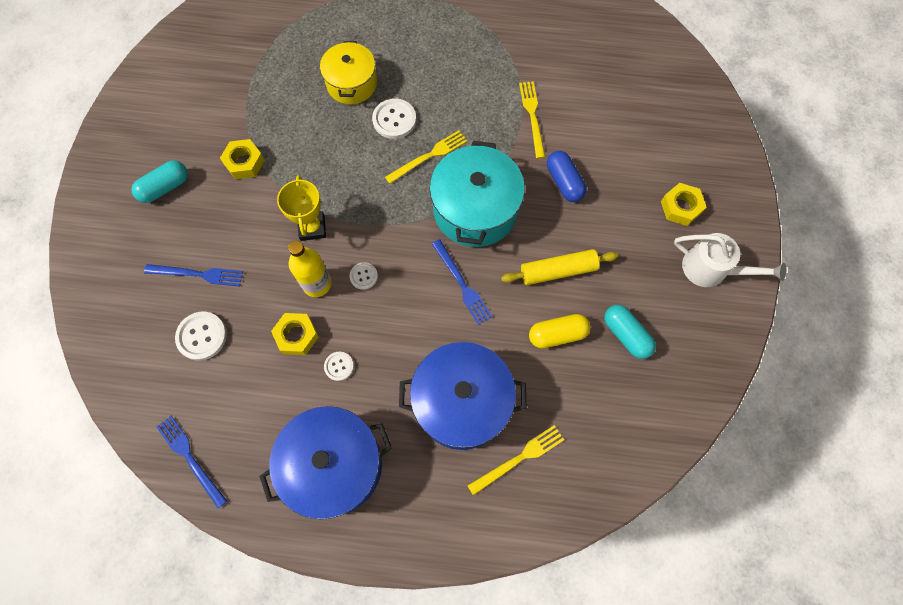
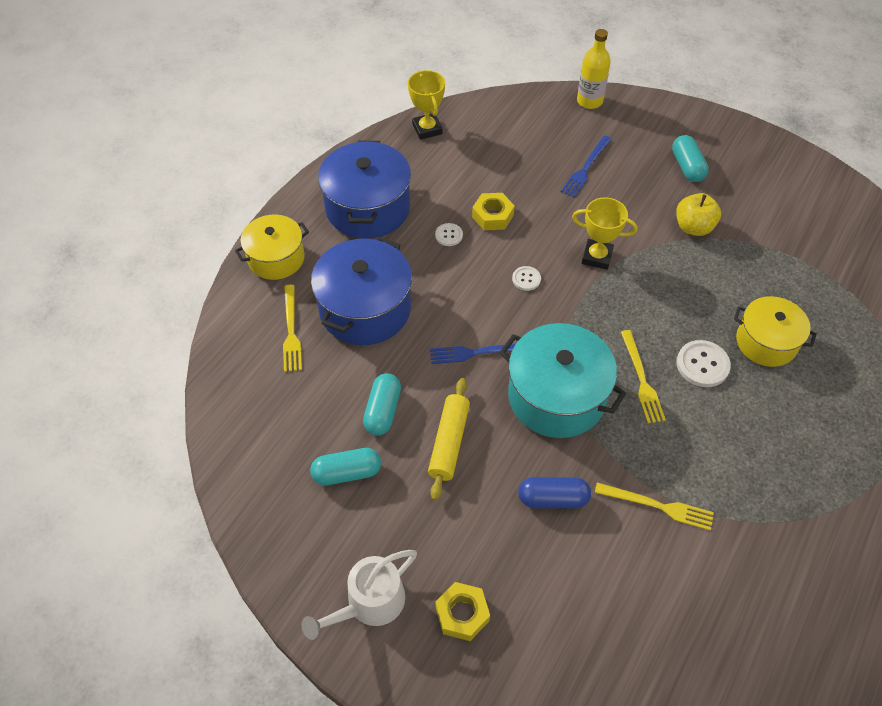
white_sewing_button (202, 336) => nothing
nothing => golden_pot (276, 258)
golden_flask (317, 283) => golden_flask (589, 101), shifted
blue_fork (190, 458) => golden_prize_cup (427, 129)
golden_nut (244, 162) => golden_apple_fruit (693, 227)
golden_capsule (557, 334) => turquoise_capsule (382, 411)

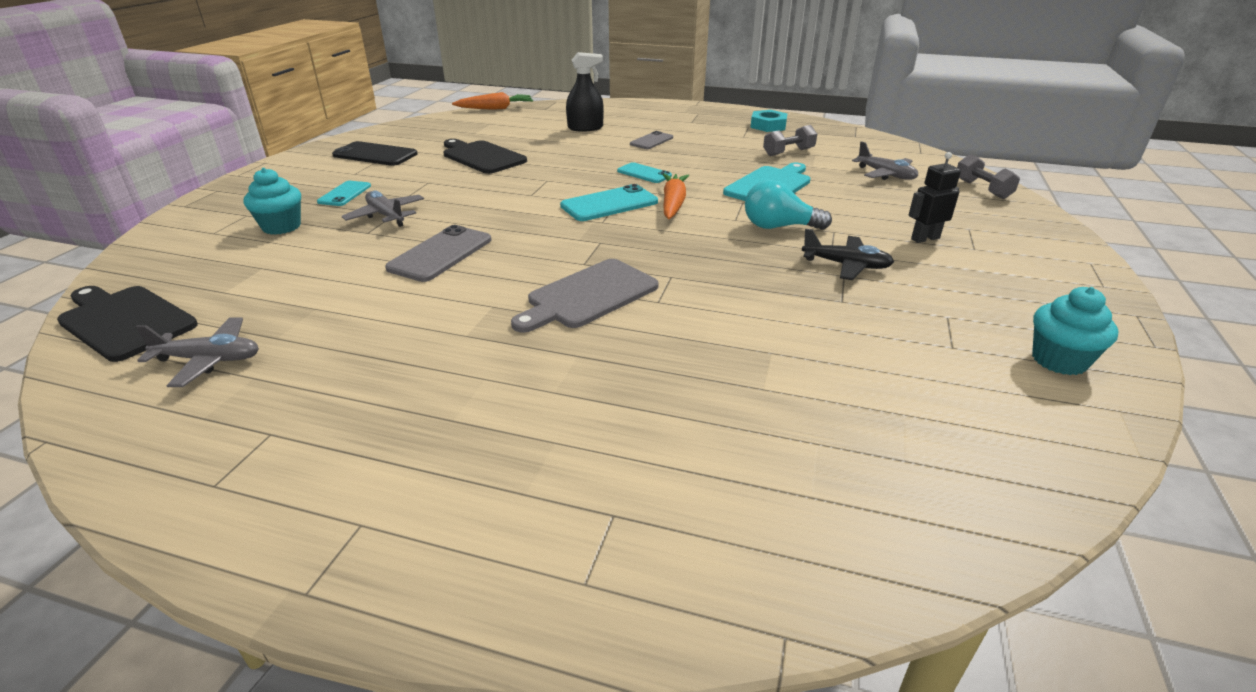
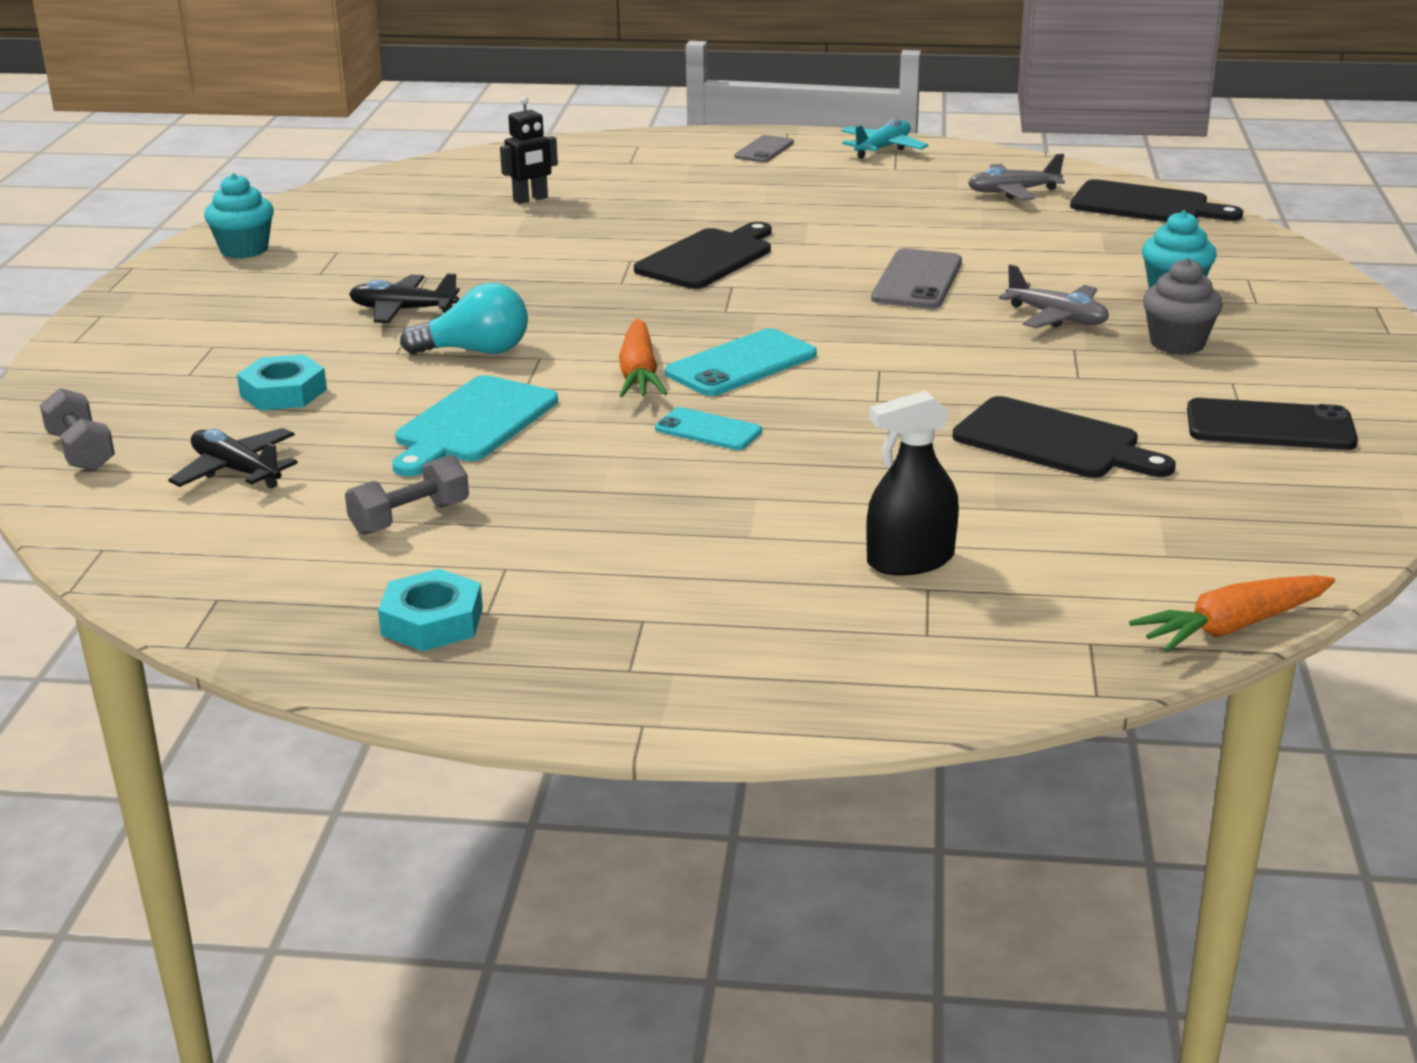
nothing => turquoise_nut (283, 392)
nothing => turquoise_toy_plane (882, 148)
gray_phone (651, 141) => gray_phone (764, 150), shifted
jet-black_toy_robot (925, 238) => jet-black_toy_robot (530, 199), shifted
turquoise_phone (344, 194) => gray_cupcake (1177, 343)
gray_chopping_board (589, 296) => jet-black_chopping_board (707, 258)
gray_toy_plane (886, 175) => jet-black_toy_plane (236, 471)

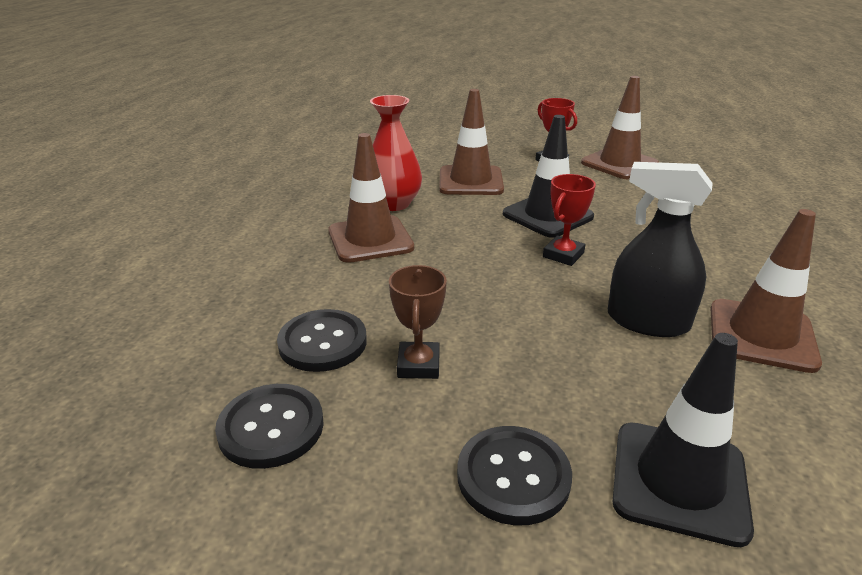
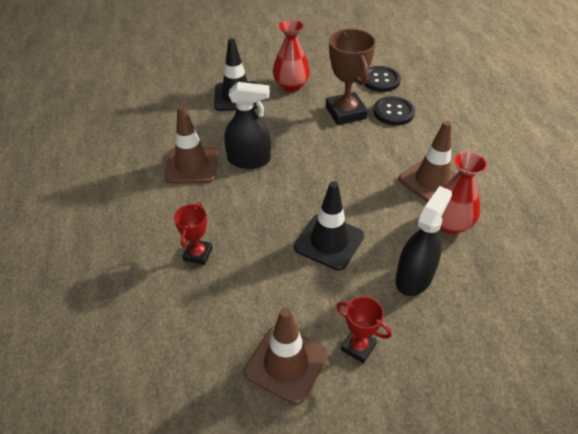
red_prize_cup (563, 255) => red_prize_cup (198, 254), shifted
dark_brown_road_cone (470, 181) => jet-black_sprayer (414, 277)
jet-black_sewing_button (513, 476) => red_tall_vase (291, 86)
dark_brown_prize_cup (418, 365) => dark_brown_prize_cup (345, 112), x1.77

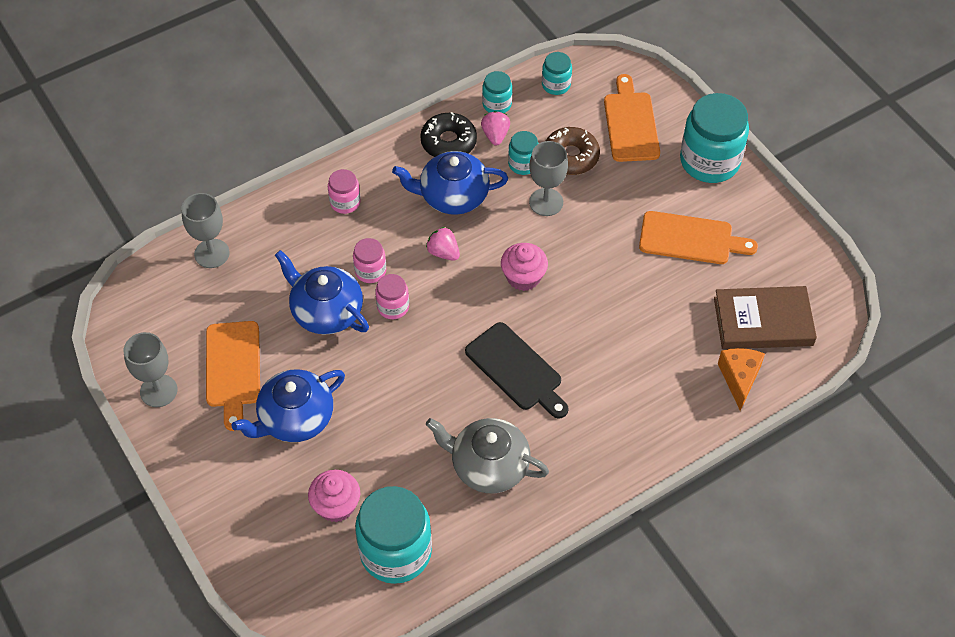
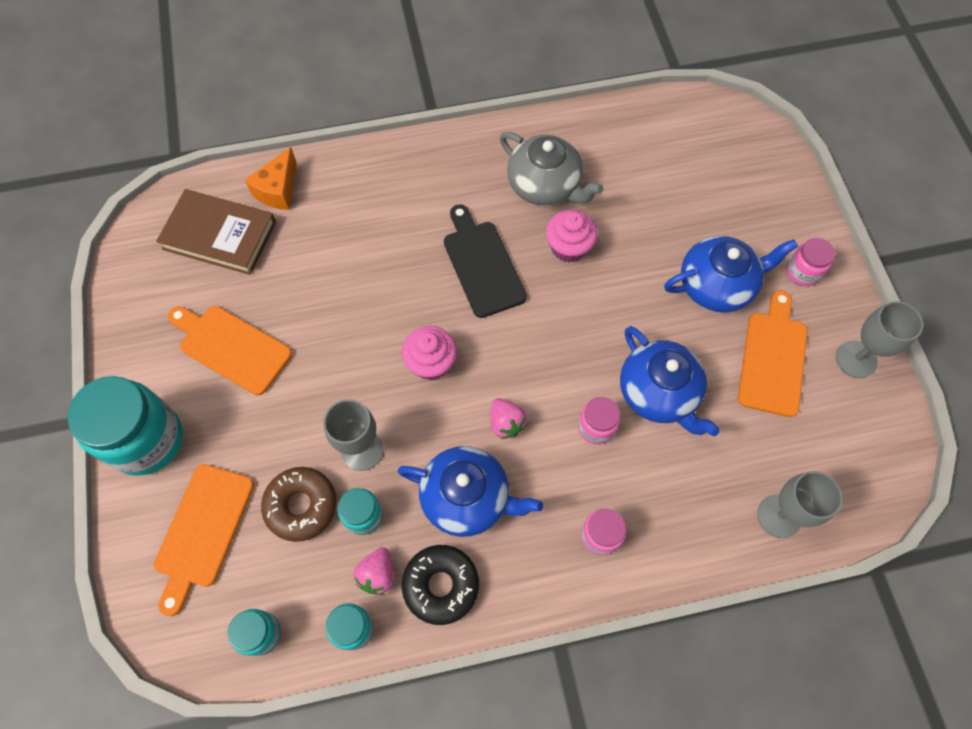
turquoise_preserve_jar (396, 552) => nothing
rose-pink_cupcake (336, 505) => rose-pink_cupcake (568, 247), shifted
rose-pink_preserve_jar (393, 307) => rose-pink_preserve_jar (802, 272), shifted

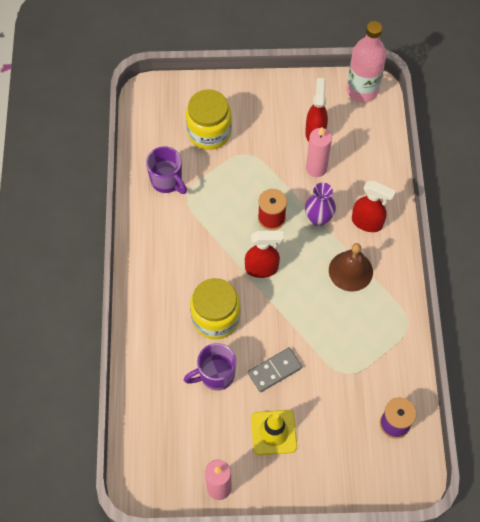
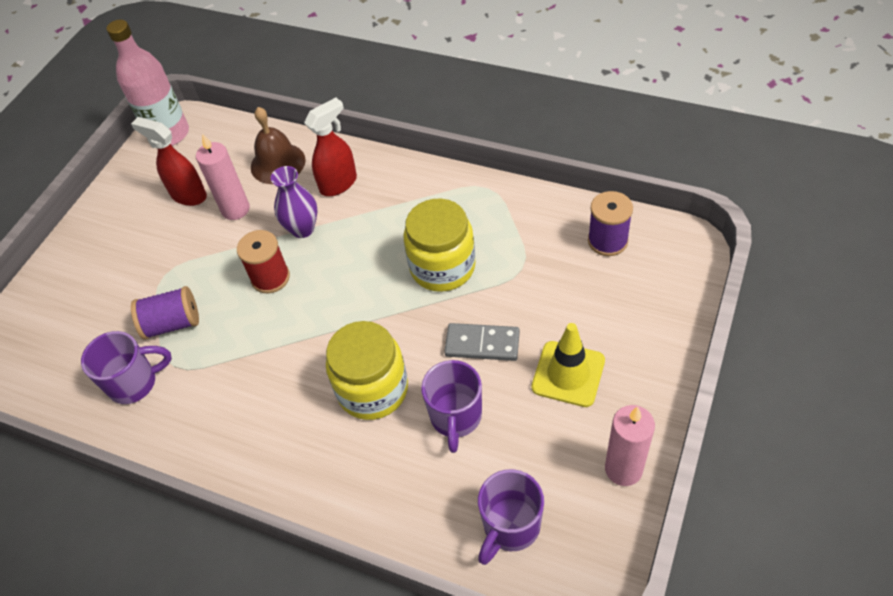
red_sprayer (262, 268) => nothing
nothing => violet_bobbin (172, 324)
nothing => violet_tea_mug (510, 527)
golden_preserve_jar (209, 132) => golden_preserve_jar (442, 267), shifted
dark_brown_hand_bell (350, 271) => dark_brown_hand_bell (278, 163), shifted
gray_domino_piece (275, 370) => gray_domino_piece (482, 344), 75 degrees counterclockwise

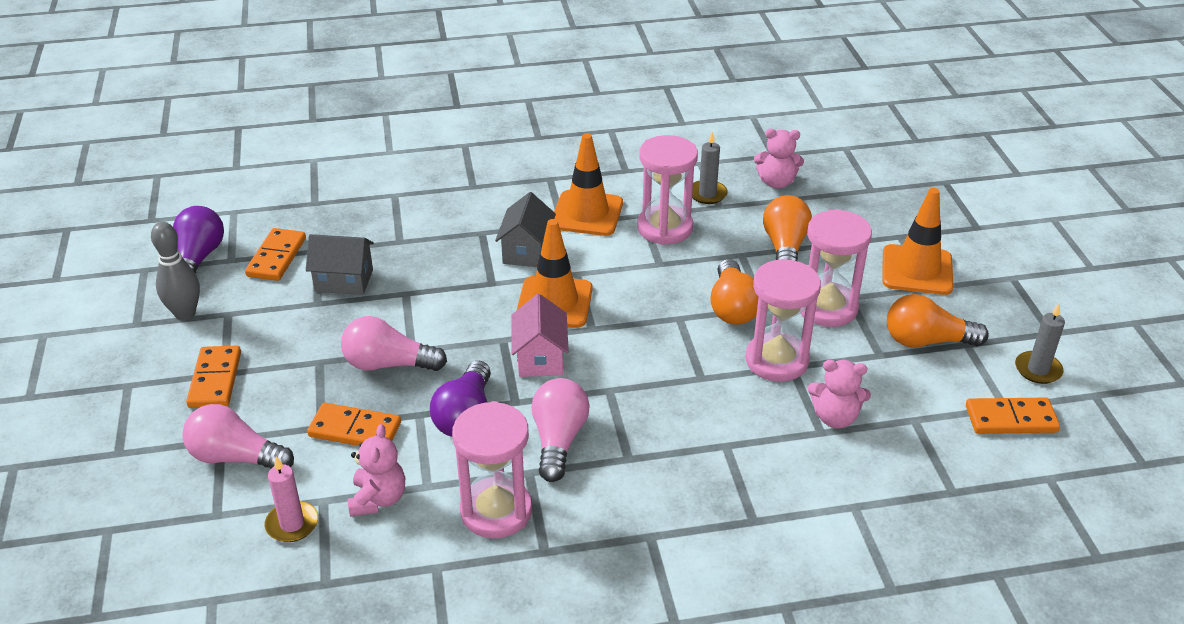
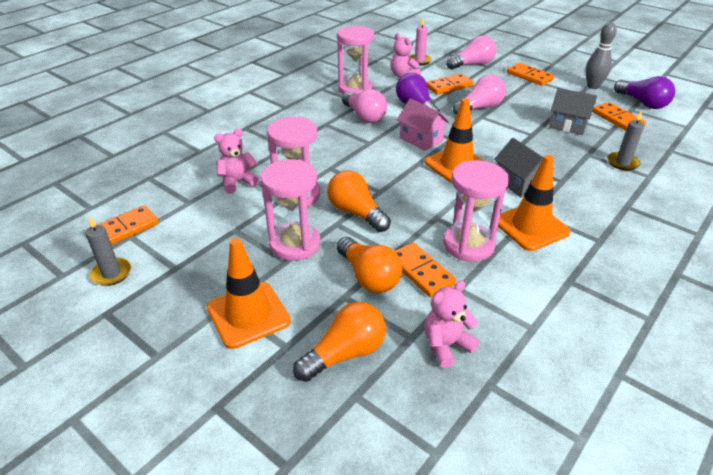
nothing => orange-coloured_domino_piece (420, 272)
gray_candle (707, 194) => gray_candle (622, 163), shifted
orange-coloured_bulb (926, 341) => orange-coloured_bulb (345, 353), shifted
gray_cottage (344, 281) => gray_cottage (568, 125), 60 degrees clockwise

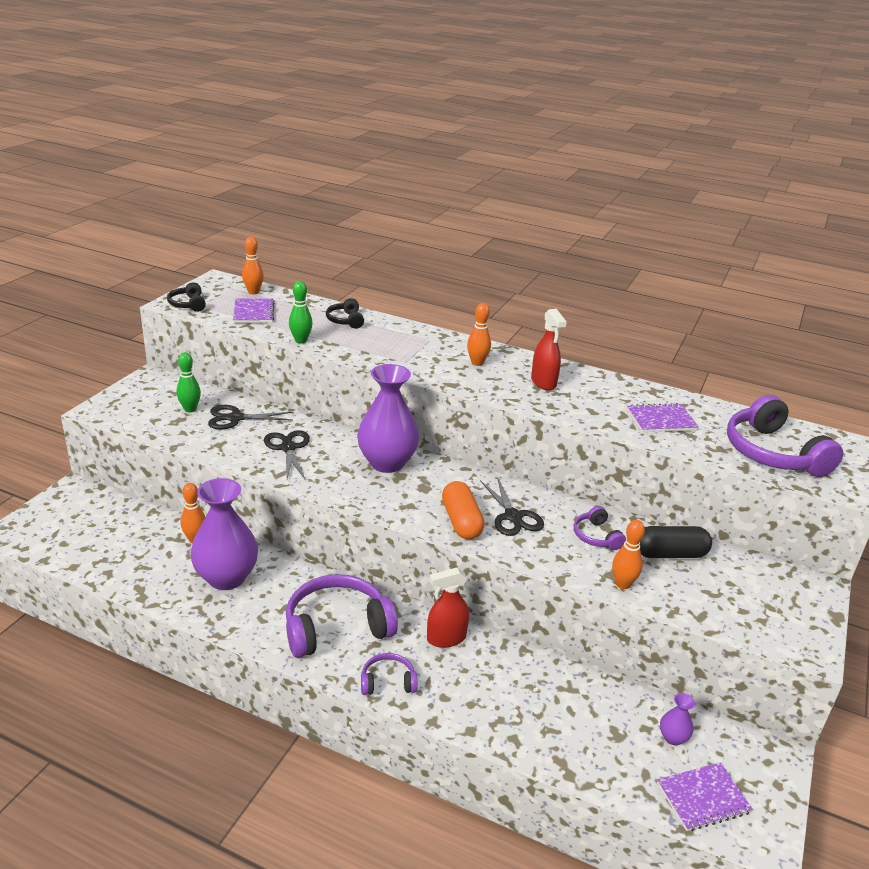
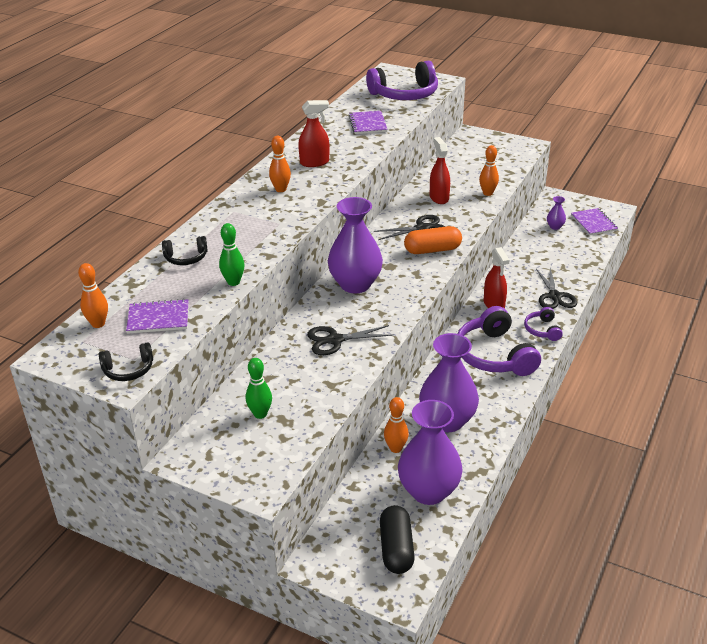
nothing => violet_tall_vase (428, 491)
jet-black_pair_of_scissors (235, 418) => jet-black_pair_of_scissors (555, 296), shifted
jet-black_capsule (669, 554) => jet-black_capsule (396, 548), shifted
violet_headset (596, 536) => red_sprayer (439, 198)

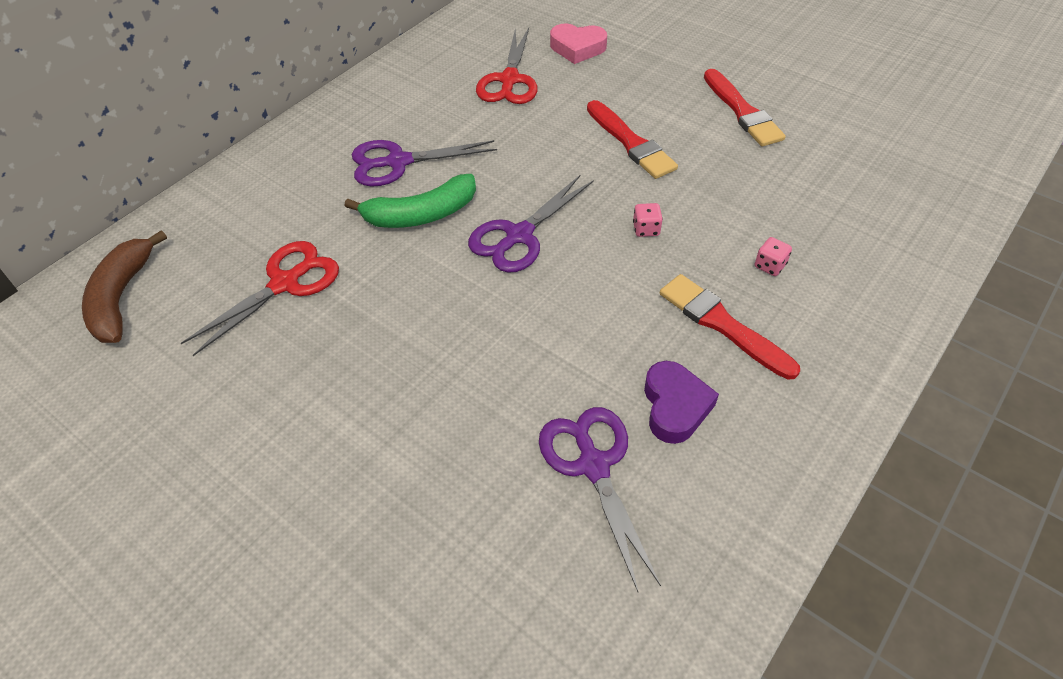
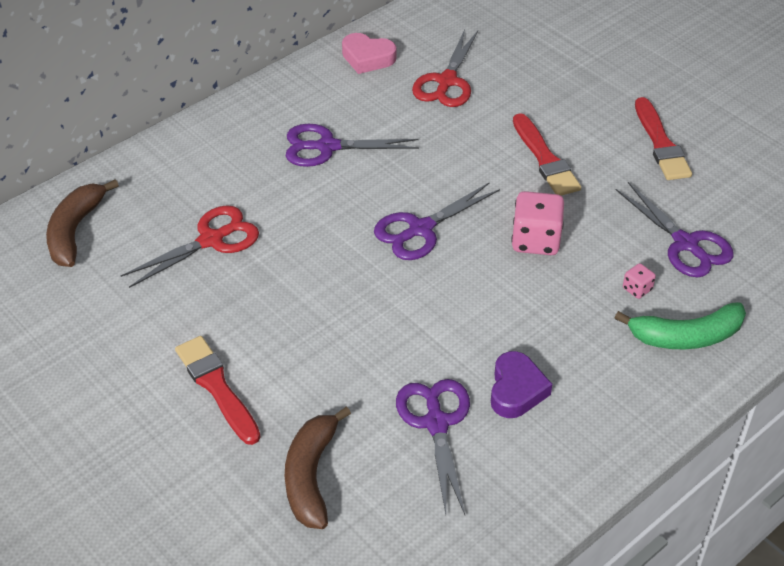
nothing => dark_brown_banana (311, 476)
nothing => violet_pair_of_scissors (685, 243)
leaf-green_banana (421, 214) => leaf-green_banana (686, 336), shifted
rose-pink_heart_shape (577, 48) => rose-pink_heart_shape (367, 58), shifted
red_brush (722, 324) => red_brush (217, 387), shifted
rose-pink_die (646, 229) => rose-pink_die (535, 240), x2.06

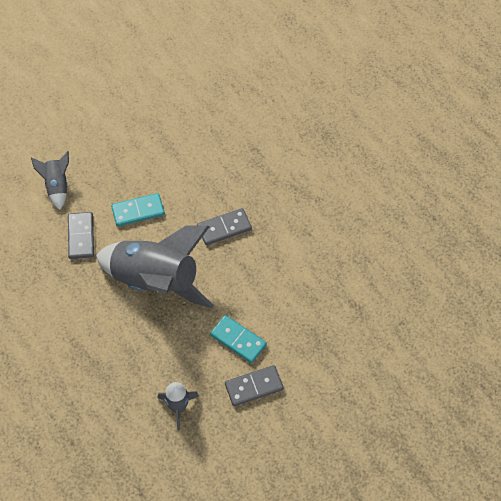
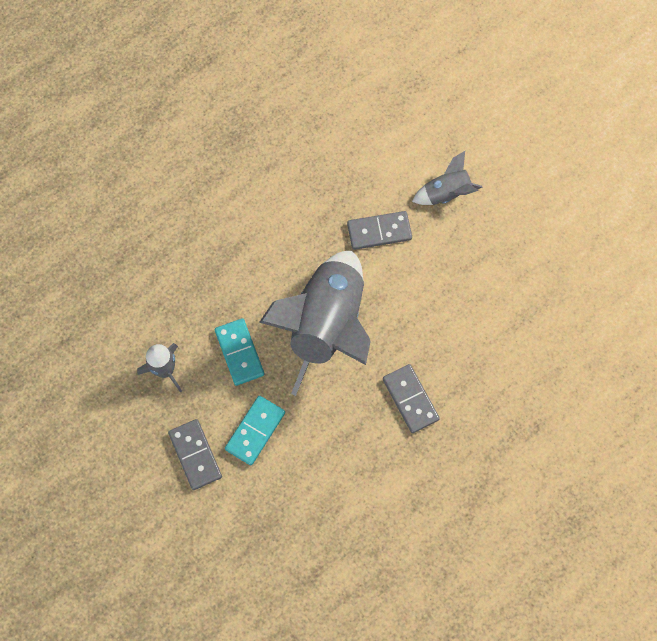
turquoise_domino_piece (138, 211) => turquoise_domino_piece (239, 352), shifted

